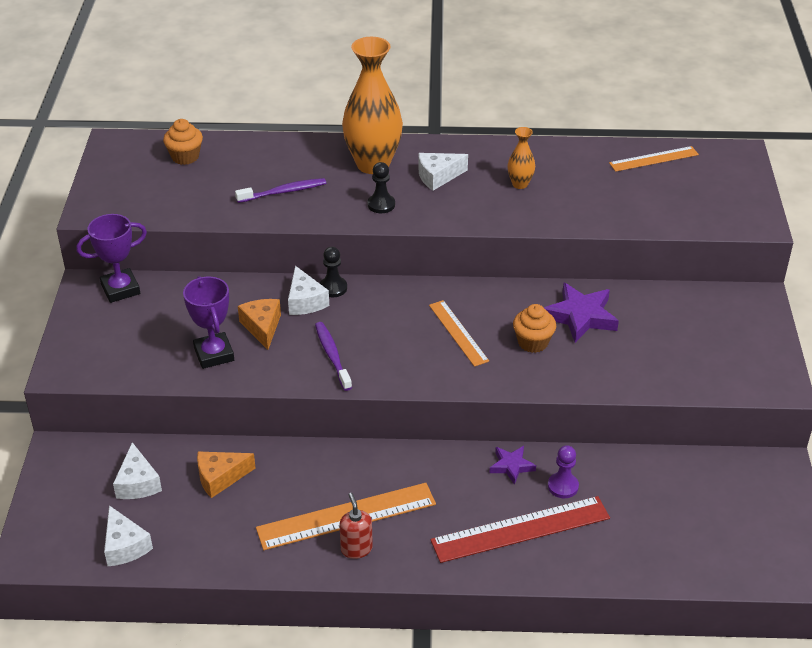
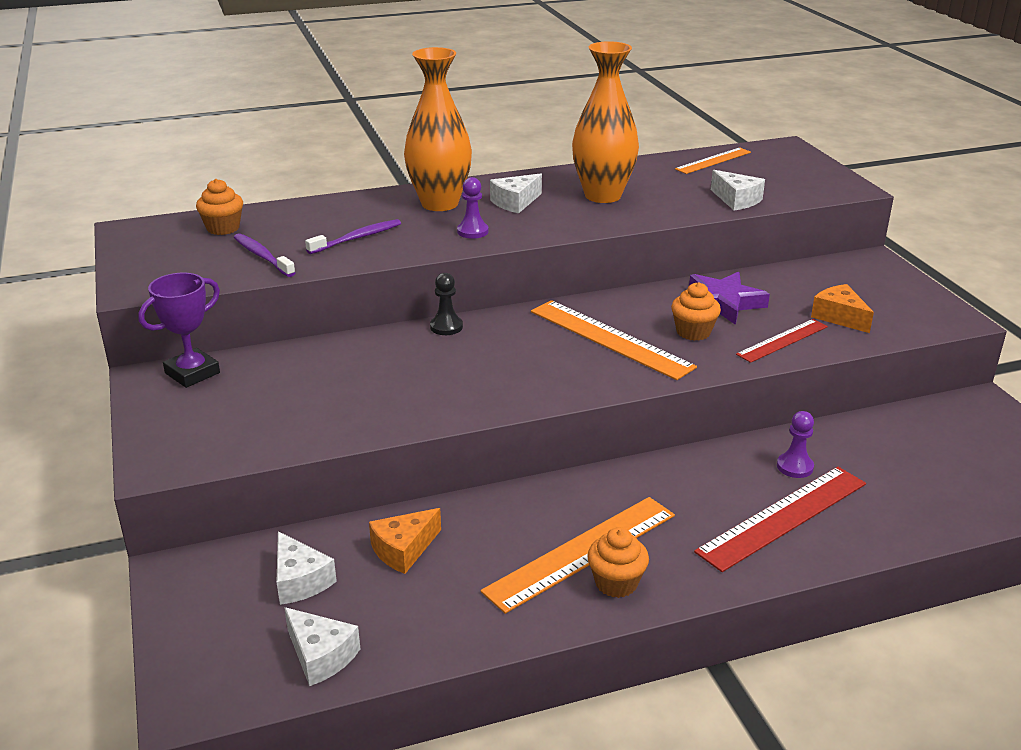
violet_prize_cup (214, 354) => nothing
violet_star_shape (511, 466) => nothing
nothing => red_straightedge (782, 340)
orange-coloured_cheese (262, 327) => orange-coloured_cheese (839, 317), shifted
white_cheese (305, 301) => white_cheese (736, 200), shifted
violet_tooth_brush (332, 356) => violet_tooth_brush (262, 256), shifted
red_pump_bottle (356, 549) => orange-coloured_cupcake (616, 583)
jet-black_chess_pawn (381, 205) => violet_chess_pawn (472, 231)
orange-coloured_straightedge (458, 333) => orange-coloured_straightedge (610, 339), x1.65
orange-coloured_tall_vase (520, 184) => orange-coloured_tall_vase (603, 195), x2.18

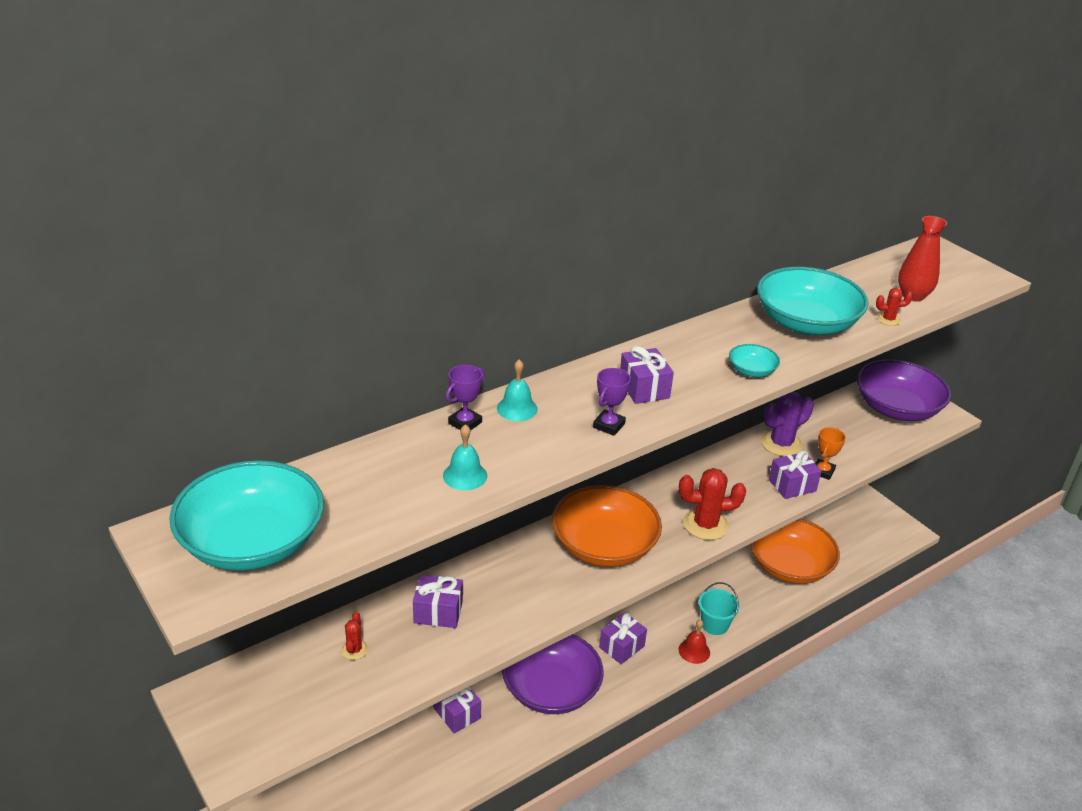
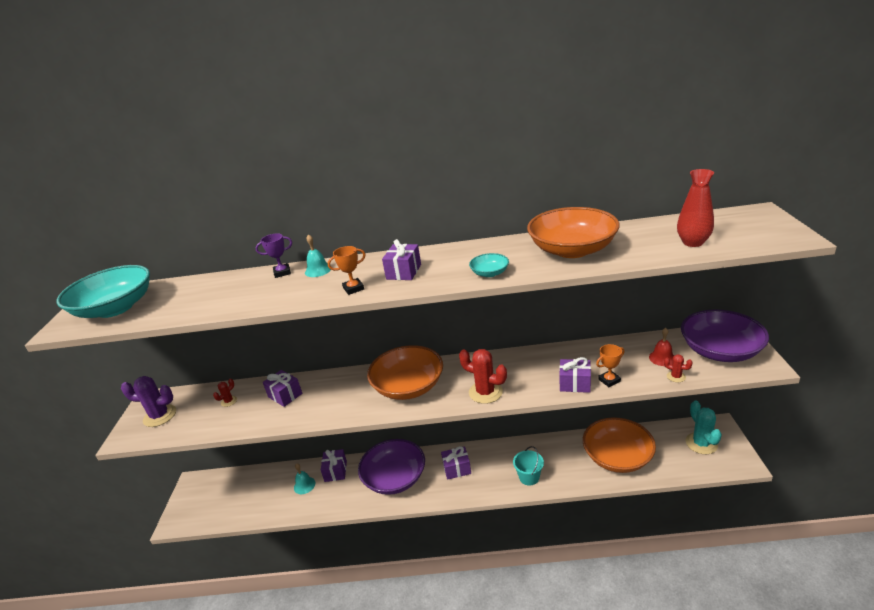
nothing => turquoise_prickly_plant (701, 443)
turquoise_hand_bell (465, 475) => turquoise_hand_bell (304, 485), shifted
red_hand_bell (694, 651) => red_hand_bell (662, 358), shifted
violet_prickly_plant (781, 444) => violet_prickly_plant (160, 416), shifted
red_prickly_plant (888, 319) => red_prickly_plant (676, 377), shifted
violet_prize_cup (609, 425) => orange-coloured_prize_cup (353, 288)
turquoise_serving_bowl (806, 323) => orange-coloured_serving_bowl (572, 250)

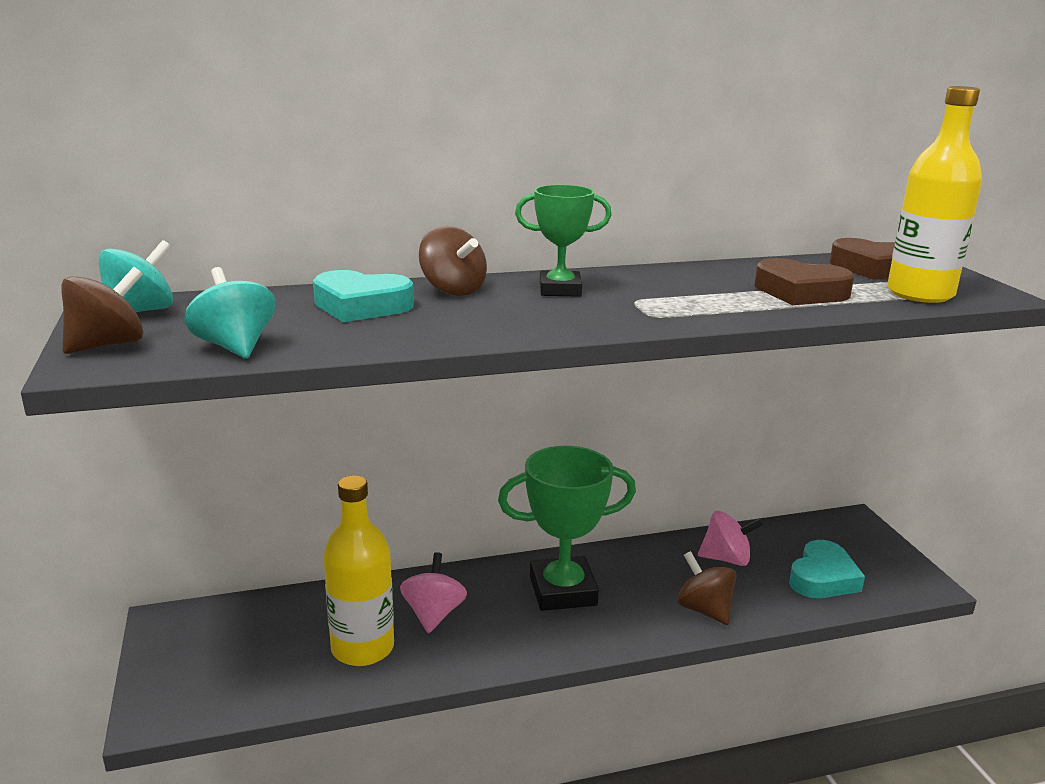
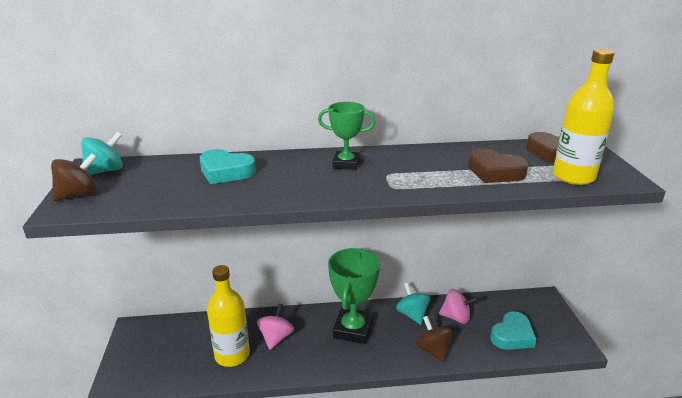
dark_brown_whirligig (452, 290) => nothing
turquoise_whirligig (235, 347) => turquoise_whirligig (412, 314), shifted
leaf-green_prize_cup (563, 591) => leaf-green_prize_cup (353, 329), 75 degrees counterclockwise

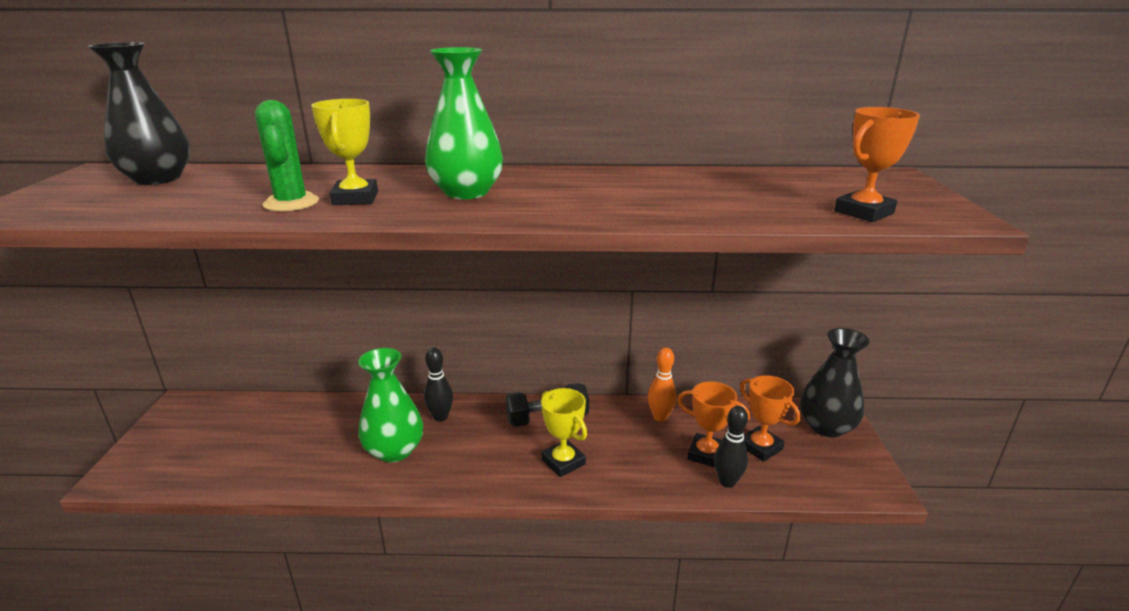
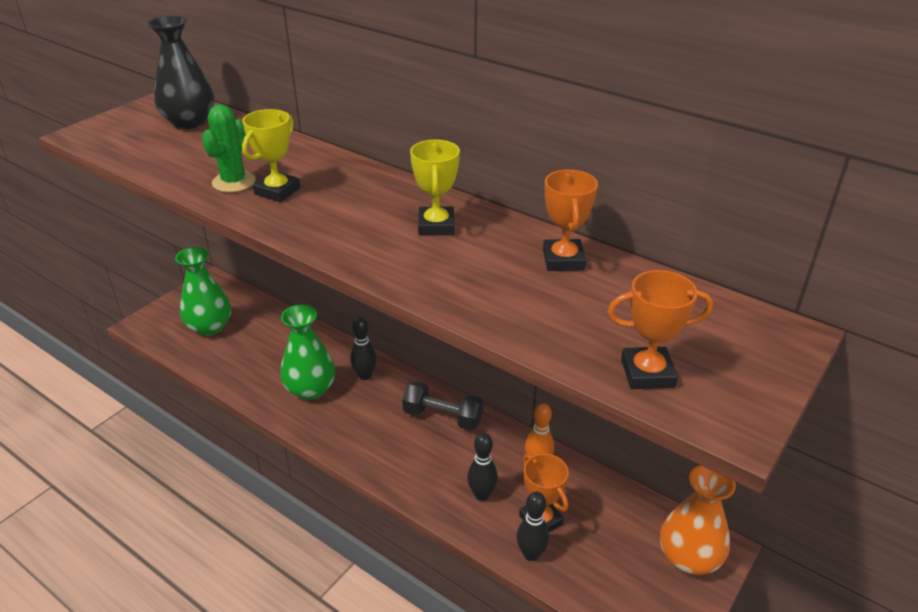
nothing => jet-black_tenpin (482, 494)
leaf-green_tall_vase (466, 192) => leaf-green_tall_vase (209, 326), shifted
golden_prize_cup (563, 462) => golden_prize_cup (436, 226), shifted
orange-coloured_prize_cup (760, 447) => orange-coloured_prize_cup (563, 260), shifted
jet-black_tall_vase (826, 427) => orange-coloured_tall_vase (689, 557)

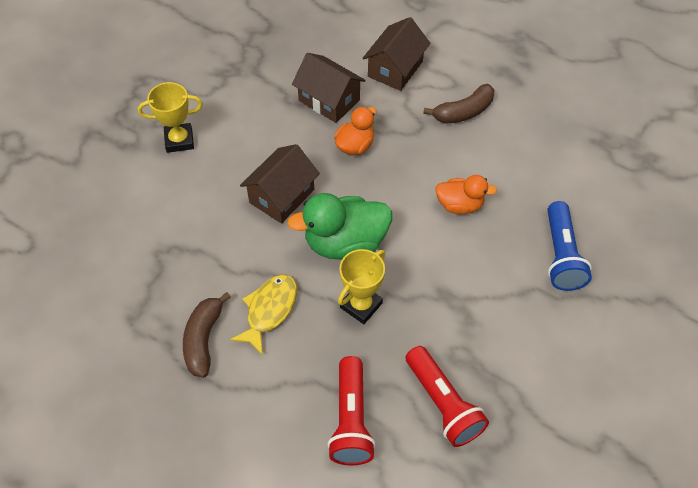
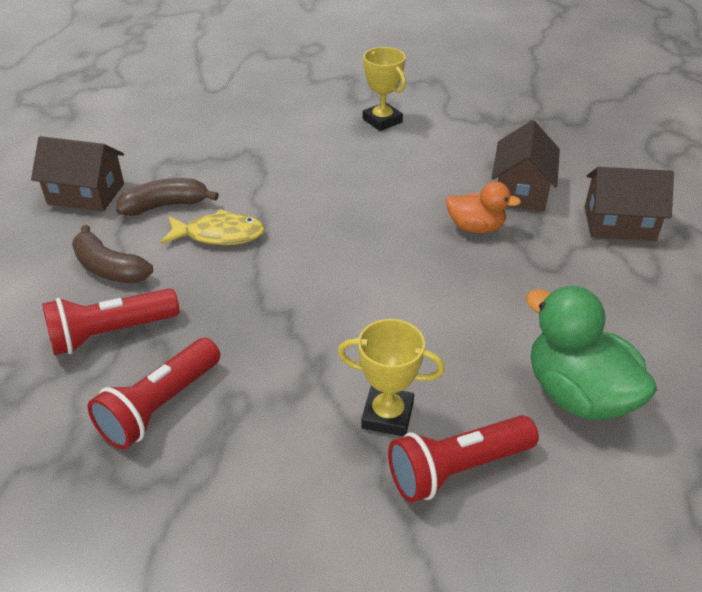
orange-coloured_duck (459, 205) => nothing
dark_brown_cottage (282, 196) => dark_brown_cottage (86, 194), shifted
leaf-green_duck (345, 243) => leaf-green_duck (578, 394), shifted
golden_prize_cup (361, 305) => golden_prize_cup (387, 415), shifted
dark_brown_banana (463, 112) => dark_brown_banana (109, 268), shifted
blue_flashlight (561, 255) => red_flashlight (457, 469)

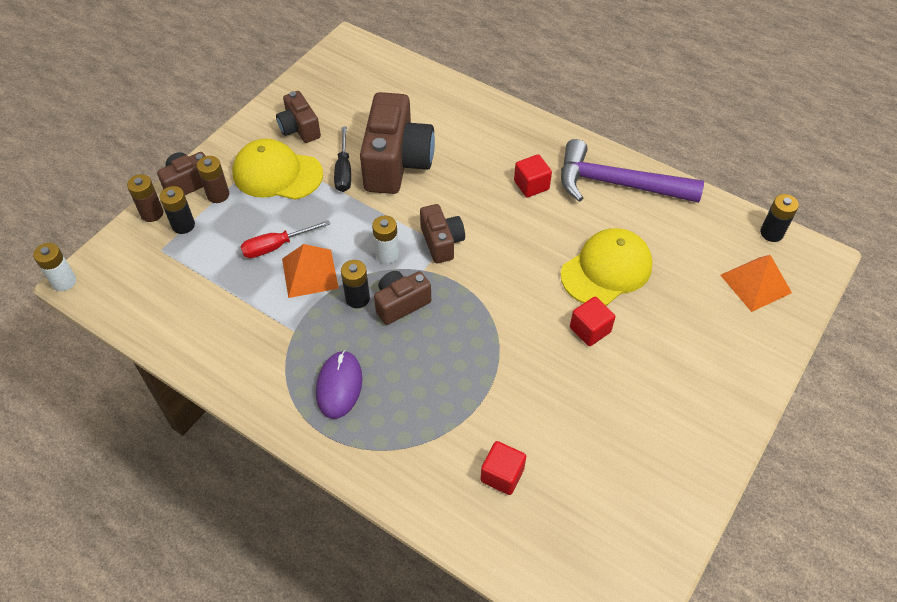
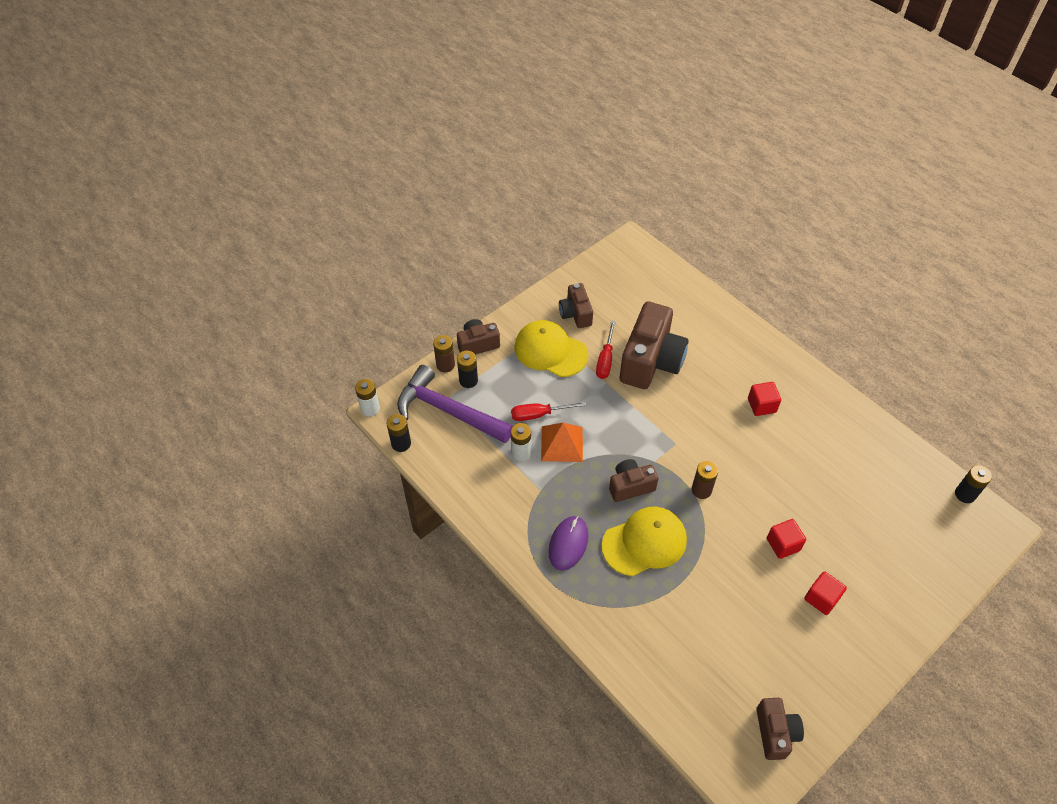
orange-coloured_pyramid_shape (755, 284) => nothing
dark_brown_AA_battery (218, 195) => dark_brown_AA_battery (701, 490), shifted
jet-black_AA_battery (357, 298) => jet-black_AA_battery (401, 443), shifted
white_AA_battery (387, 254) => white_AA_battery (521, 452), shifted
dark_brown_photo_camera (441, 242) => dark_brown_photo_camera (775, 732), shifted
red_cube (502, 475) => red_cube (821, 598), shifted
violet_hammer (616, 184) => violet_hammer (448, 411), shifted
golden_baseball_cap (606, 270) => golden_baseball_cap (644, 542), shifted
jet-black_hand_screwdriver (344, 171) => red_hand_screwdriver (605, 360)

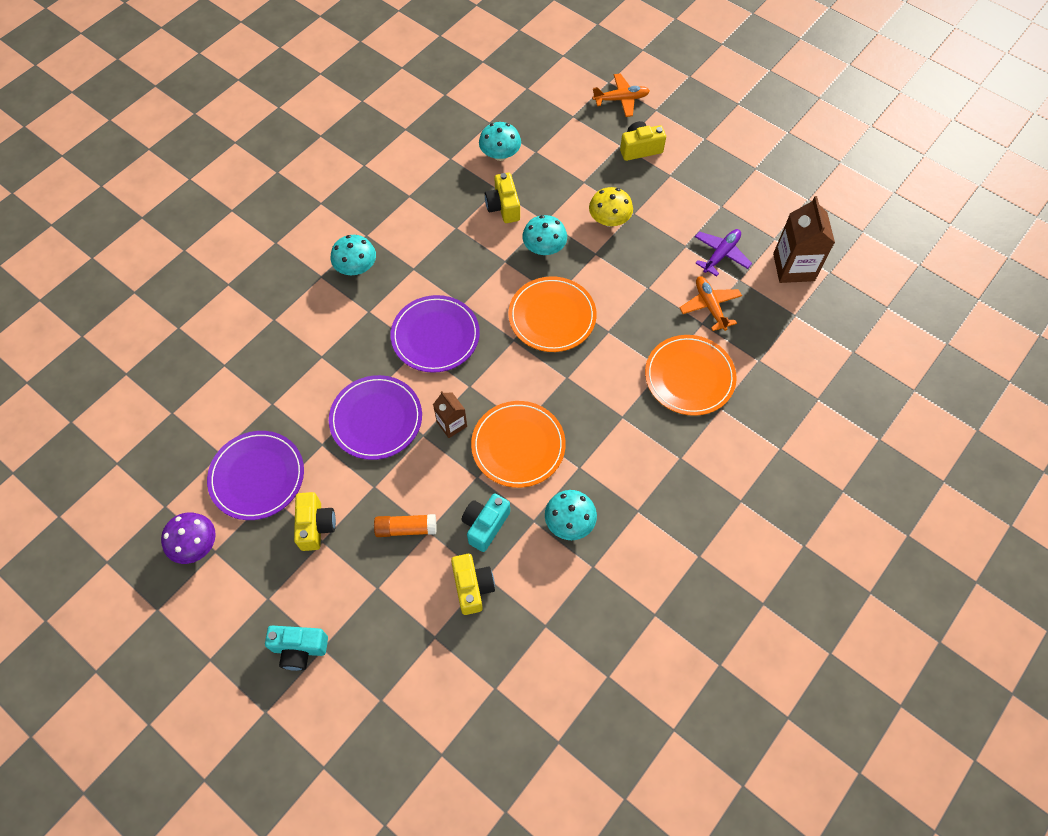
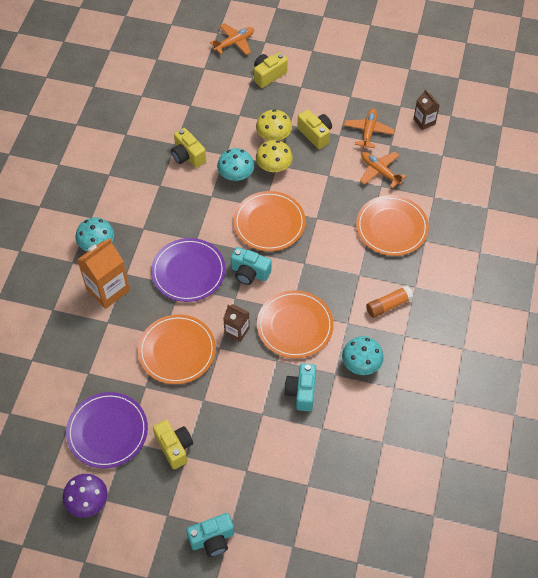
turquoise_fungus (500, 154) => nothing
nothing => orange-coloured_carton (108, 290)
nothing => turquoise_photo_camera (249, 273)
nothing => golden_fungus (274, 167)
orange-coloured_glue (406, 528) => orange-coloured_glue (388, 305), shifted
golden_photo_camera (472, 587) => golden_photo_camera (315, 134), shifted
violet_dinner_plate (376, 419) => orange-coloured_dinner_plate (177, 351)
violet_toy_plane (721, 254) => orange-coloured_toy_plane (368, 131)
dark_brown_carton (793, 267) => dark_brown_carton (424, 121), x0.57

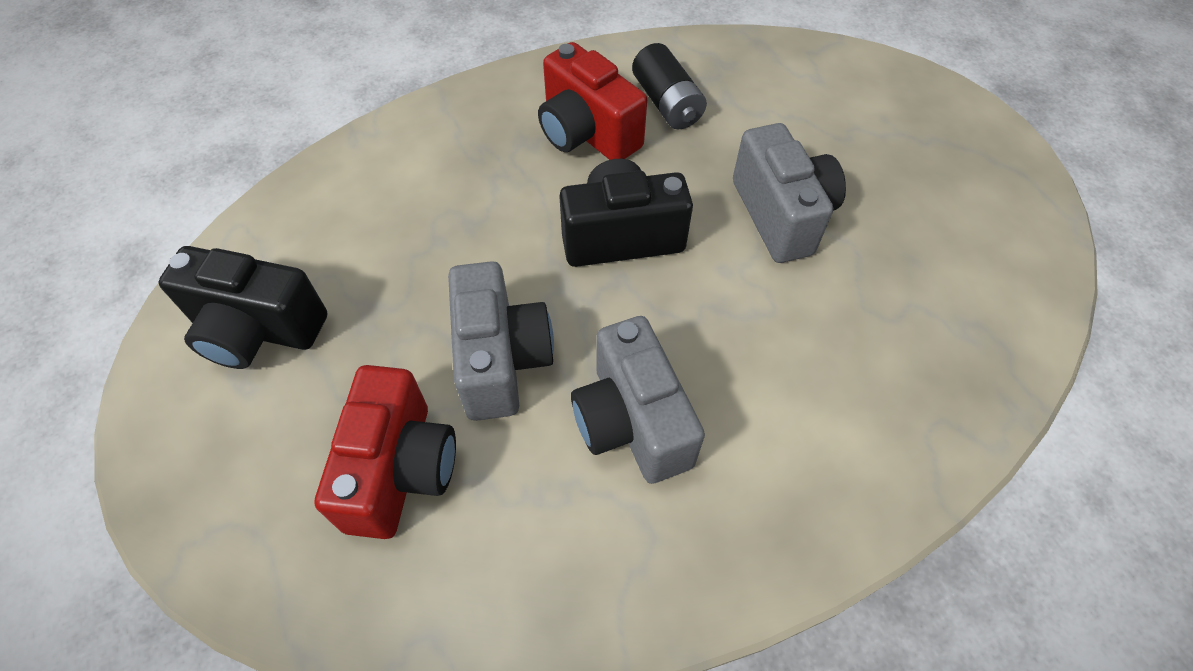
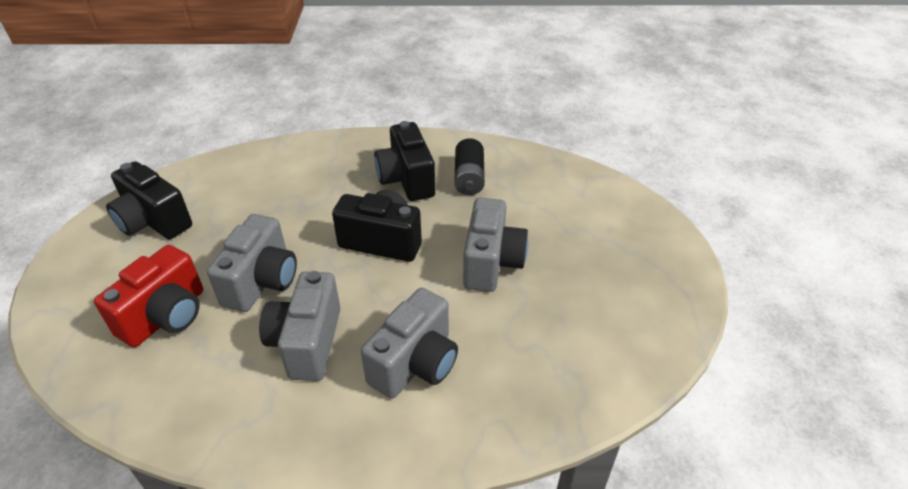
nothing => gray_photo_camera (415, 364)
red_photo_camera (587, 133) => jet-black_photo_camera (406, 180)

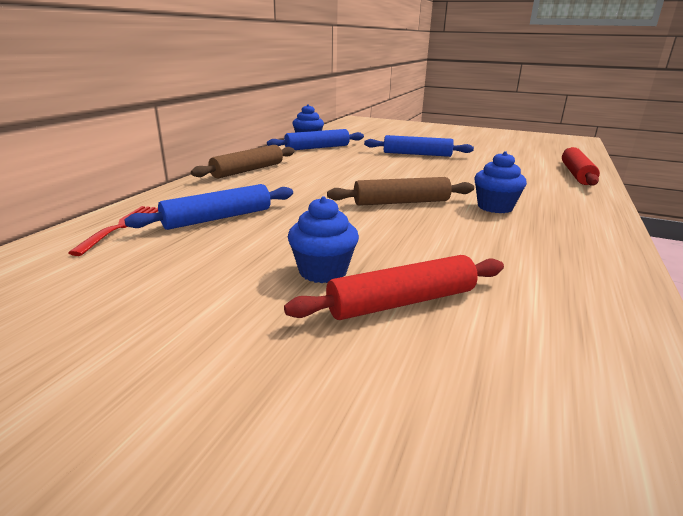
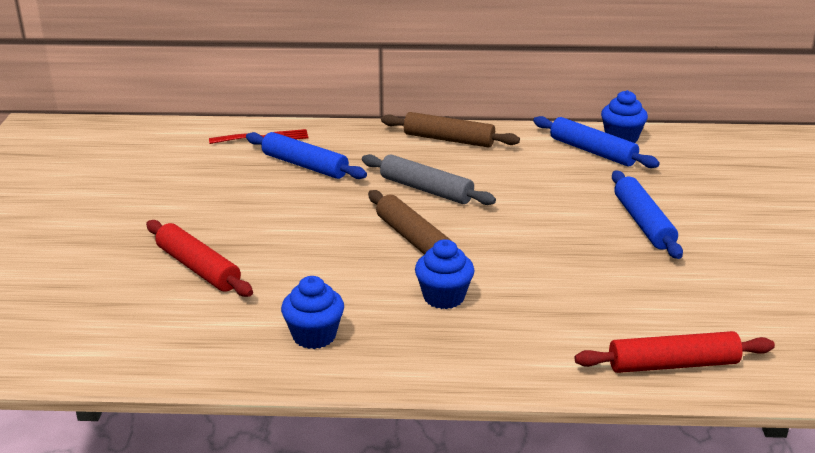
nothing => gray_pastry_roller (426, 189)
blue_cupcake (323, 271) => blue_cupcake (314, 336), shifted

